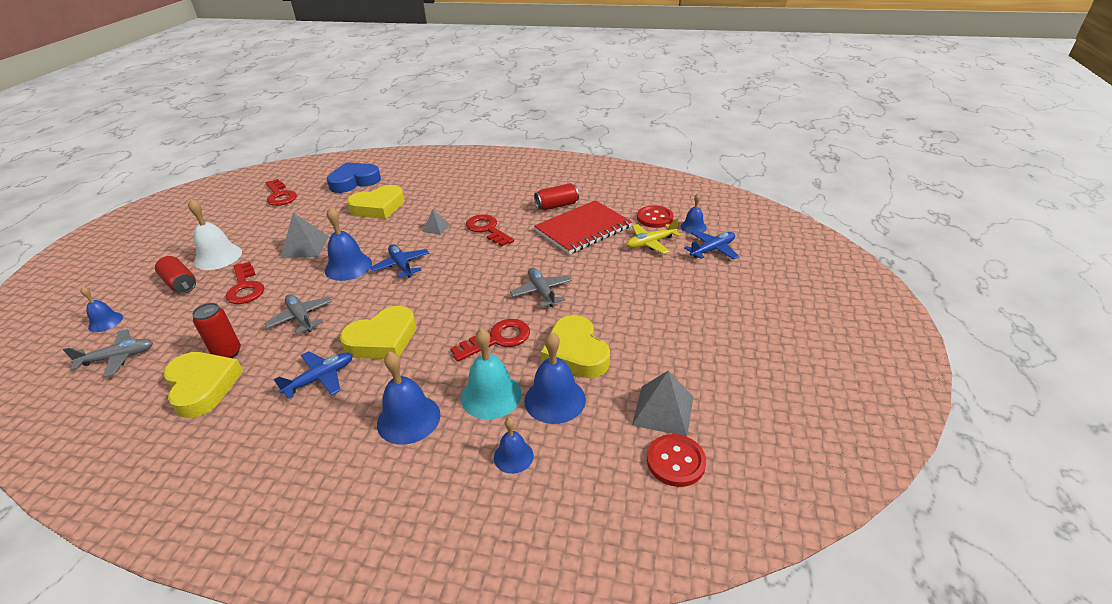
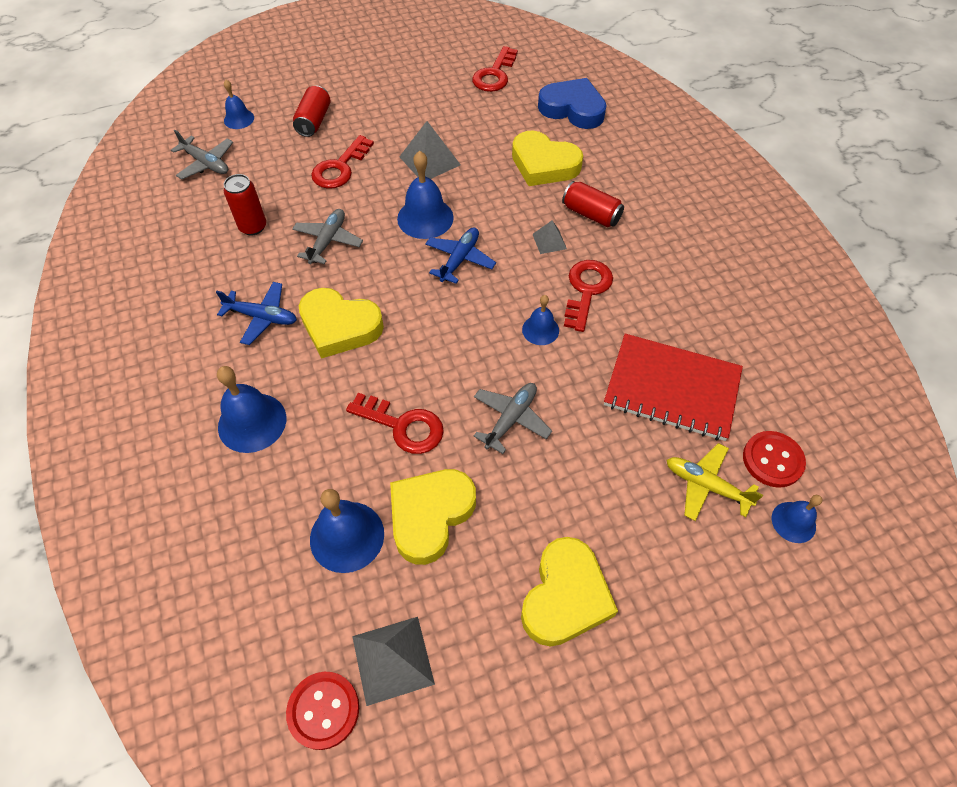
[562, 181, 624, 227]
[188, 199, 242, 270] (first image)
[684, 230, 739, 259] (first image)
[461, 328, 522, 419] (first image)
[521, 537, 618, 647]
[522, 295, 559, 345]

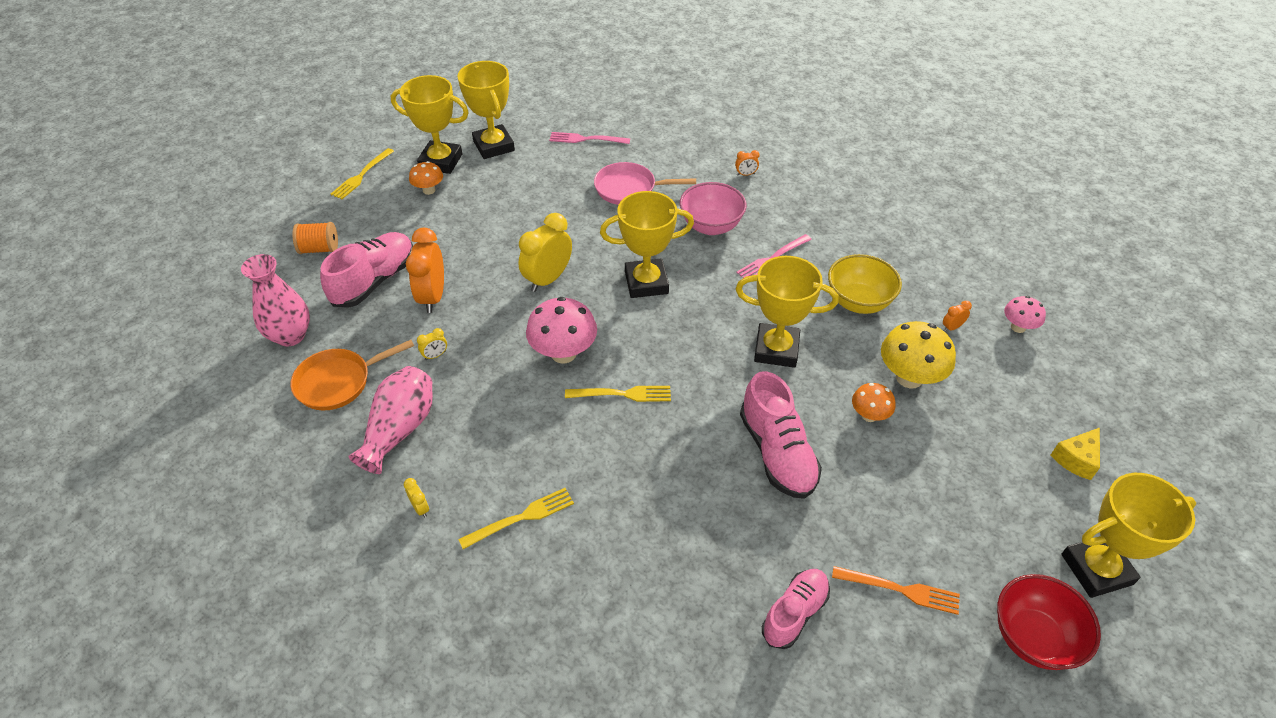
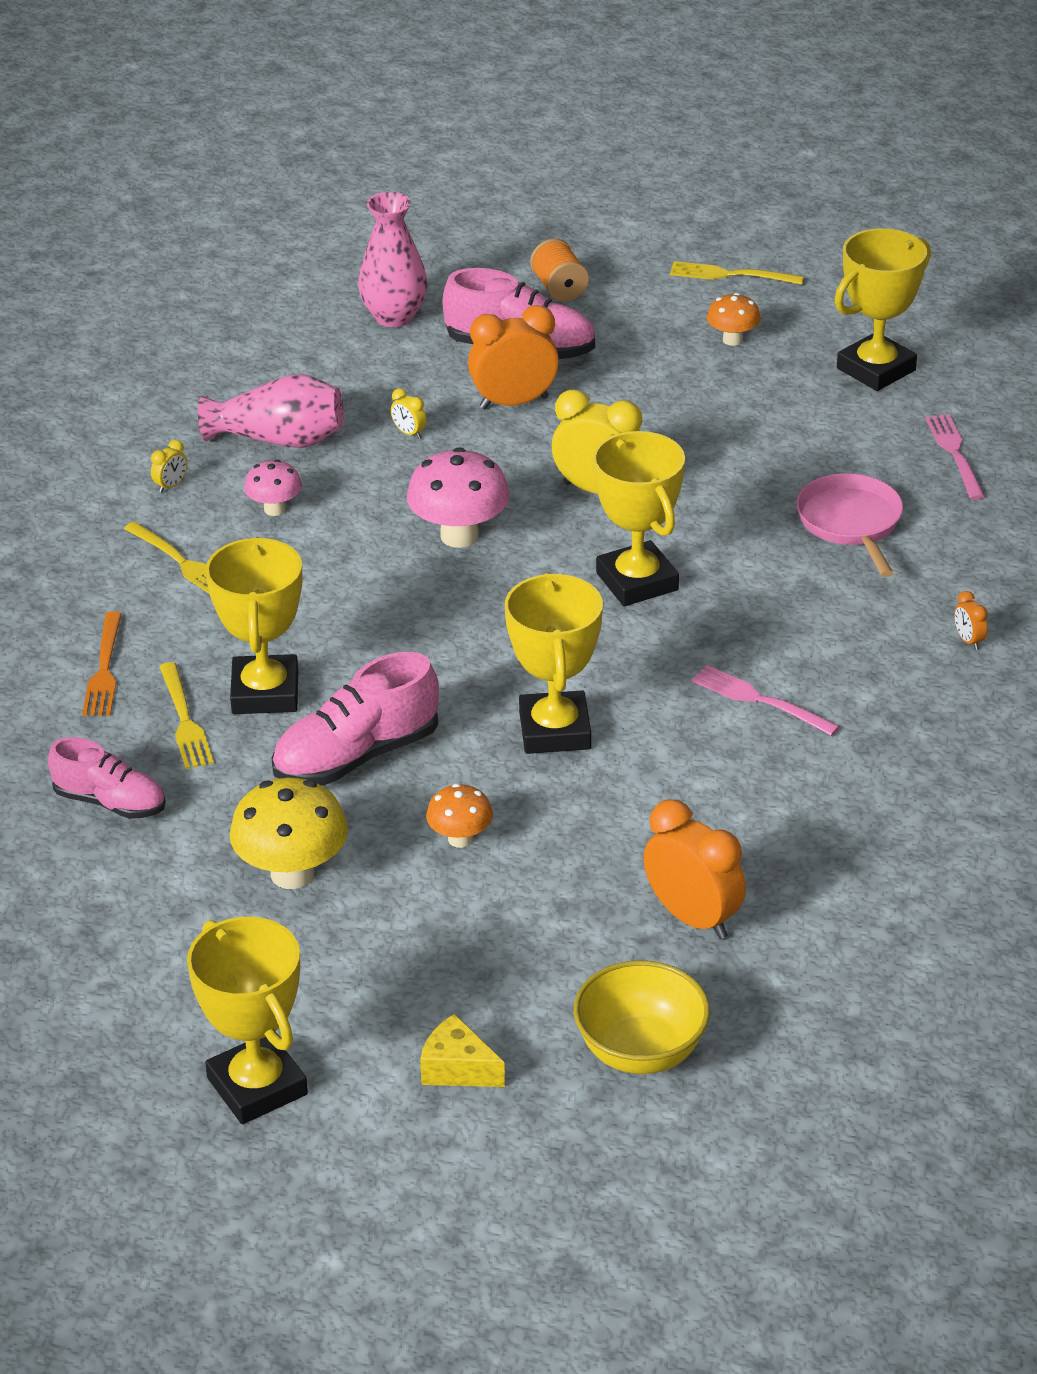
[205, 537, 302, 714]
[680, 182, 747, 235] (first image)
[573, 960, 710, 1074]
[244, 459, 302, 516]
[643, 799, 746, 939]
[229, 778, 348, 889]
[290, 340, 414, 410] (first image)
[159, 662, 214, 769]
[82, 611, 122, 716]
[997, 574, 1101, 670] (first image)

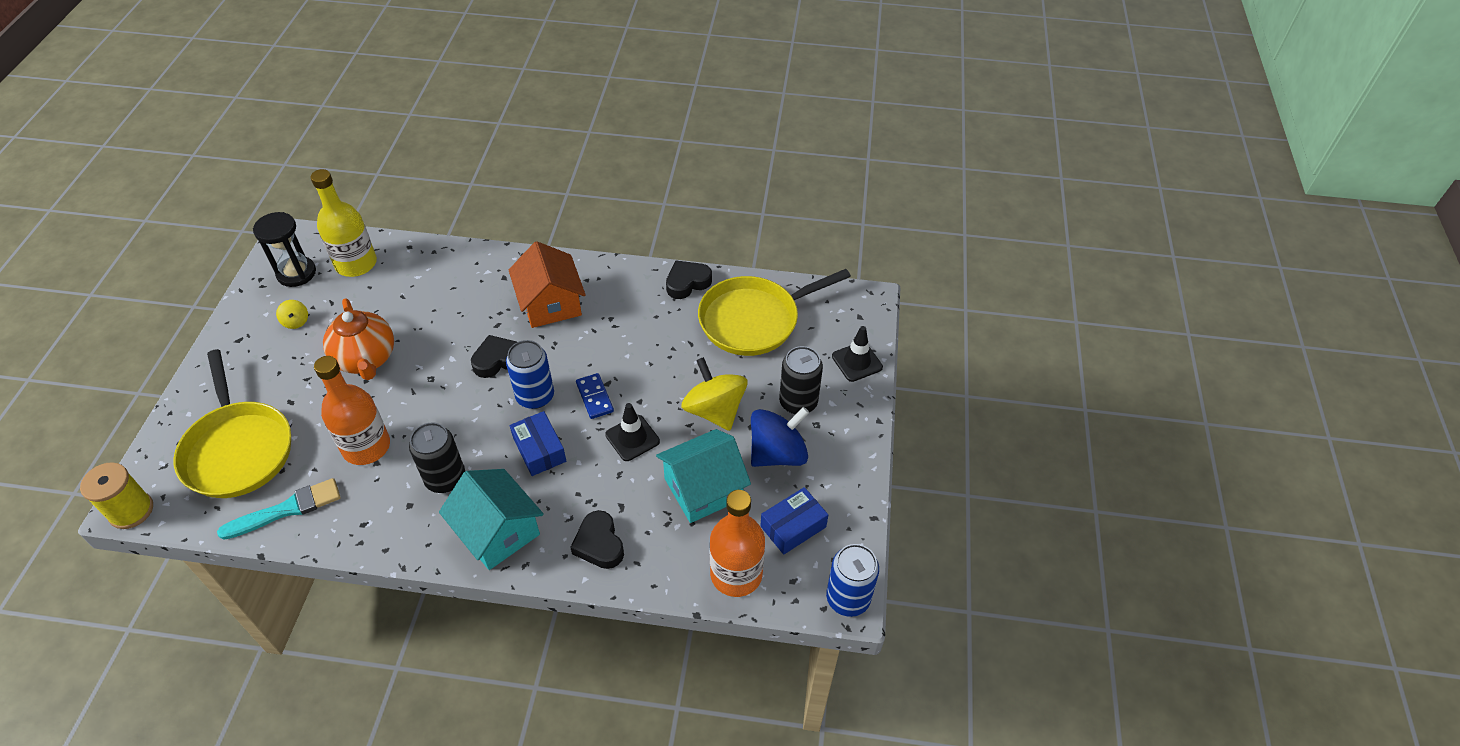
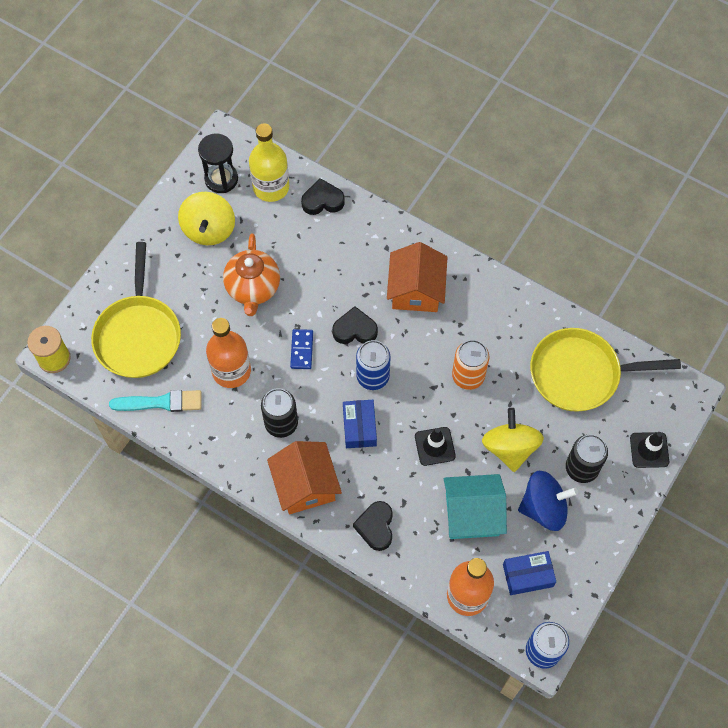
[301, 178, 345, 215]
[178, 192, 235, 245]
[290, 329, 313, 369]
[267, 441, 342, 514]
[452, 340, 489, 390]

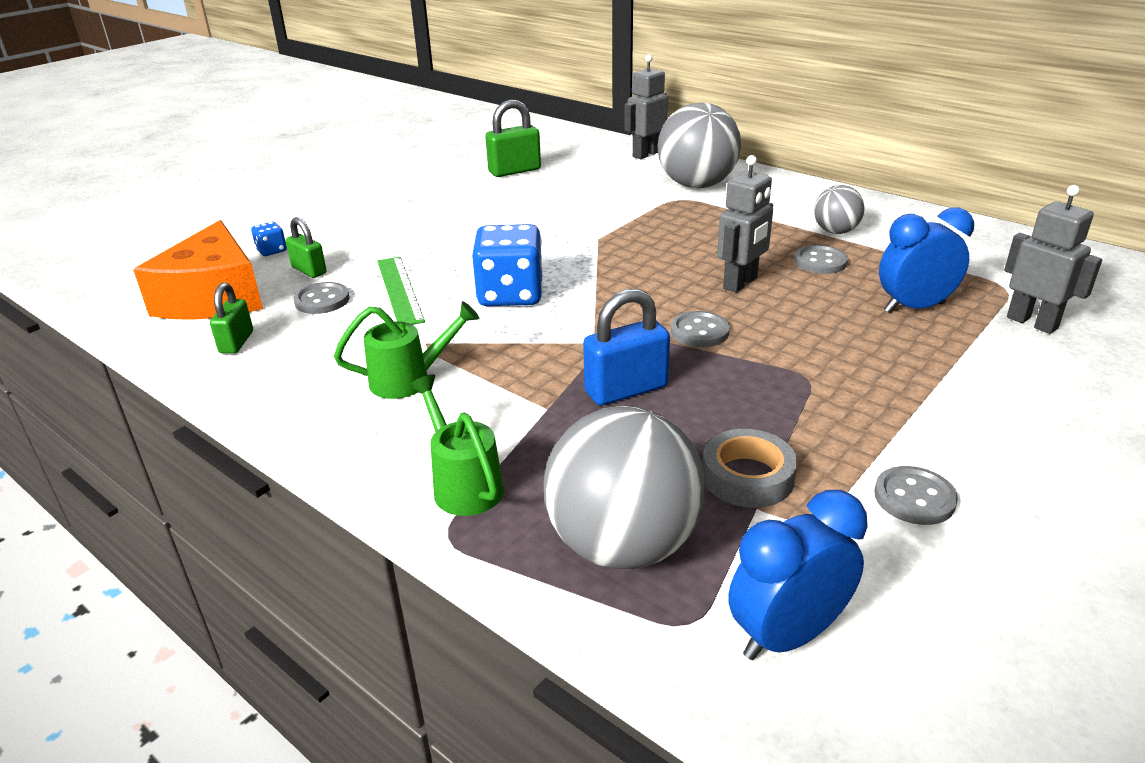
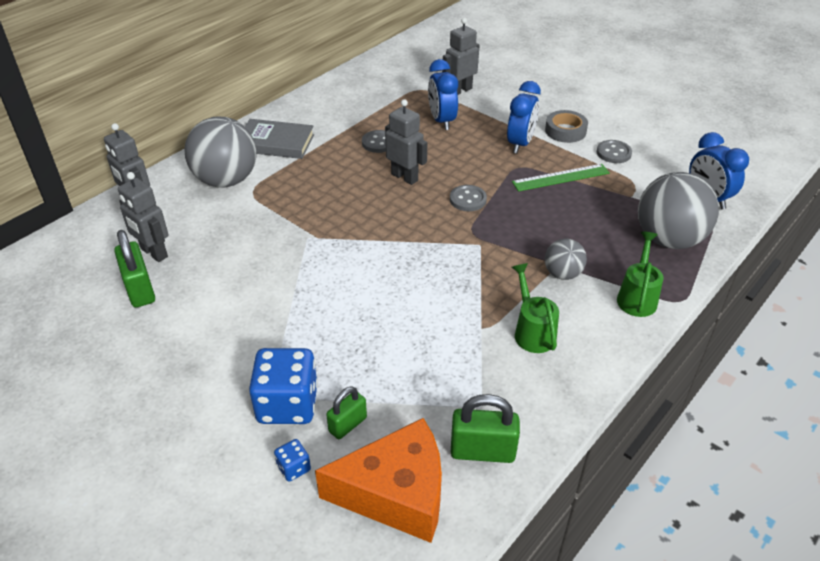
[545, 239, 587, 280]
[249, 348, 318, 424]
[512, 164, 610, 191]
[293, 282, 350, 314] (first image)
[451, 394, 520, 463]
[583, 289, 670, 405] (first image)
[617, 232, 664, 317]
[545, 110, 588, 143]
[507, 81, 541, 153]
[245, 119, 314, 159]
[118, 172, 168, 262]

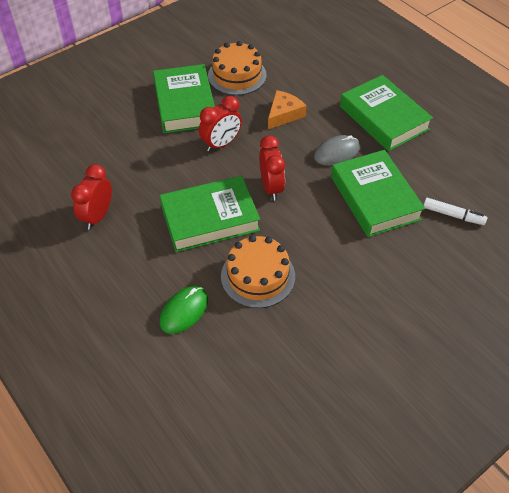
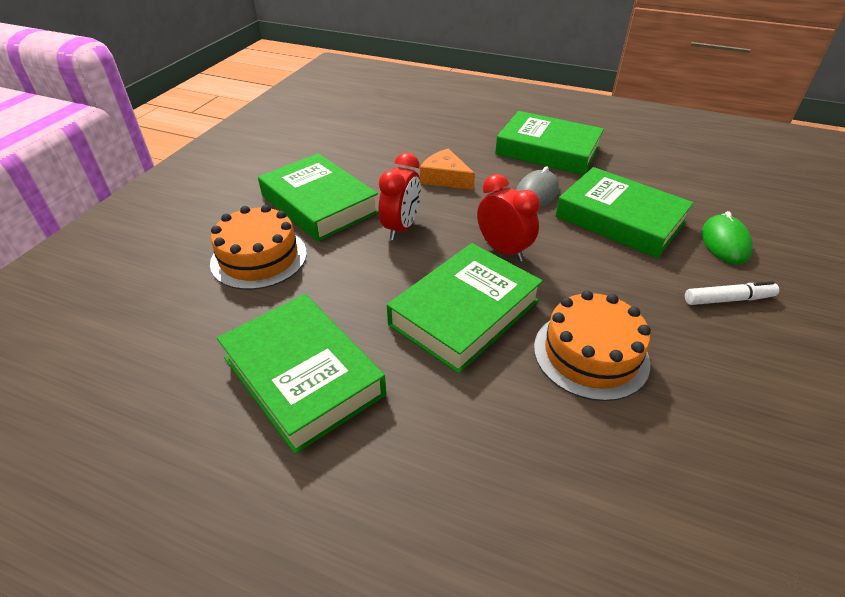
[210, 205, 307, 290]
[420, 148, 475, 190]
[217, 294, 386, 454]
[685, 281, 779, 305]
[702, 211, 753, 264]

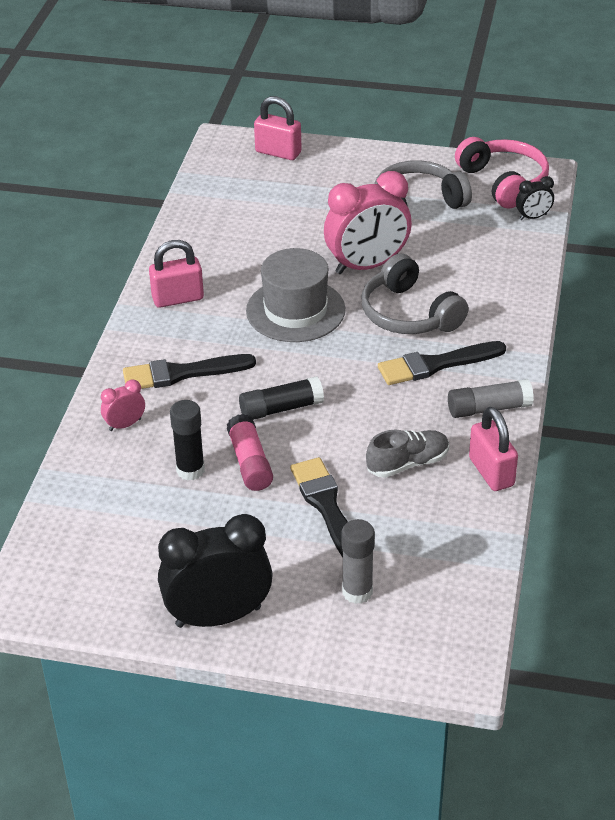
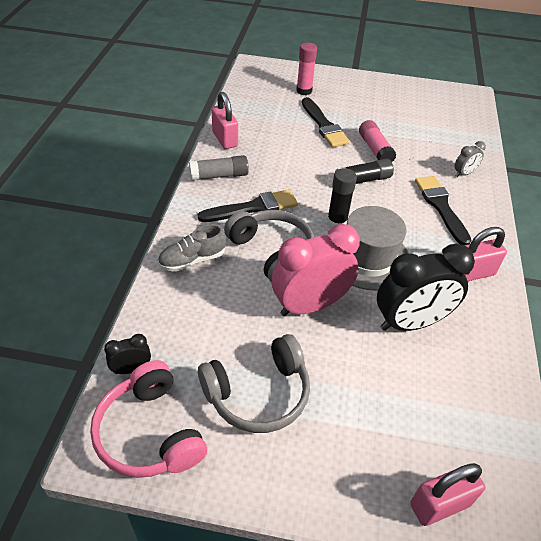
[410, 463, 485, 526]
[415, 176, 471, 245]
[455, 141, 486, 177]
[327, 168, 357, 227]
[158, 224, 226, 272]
[377, 244, 475, 331]
[296, 43, 317, 95]

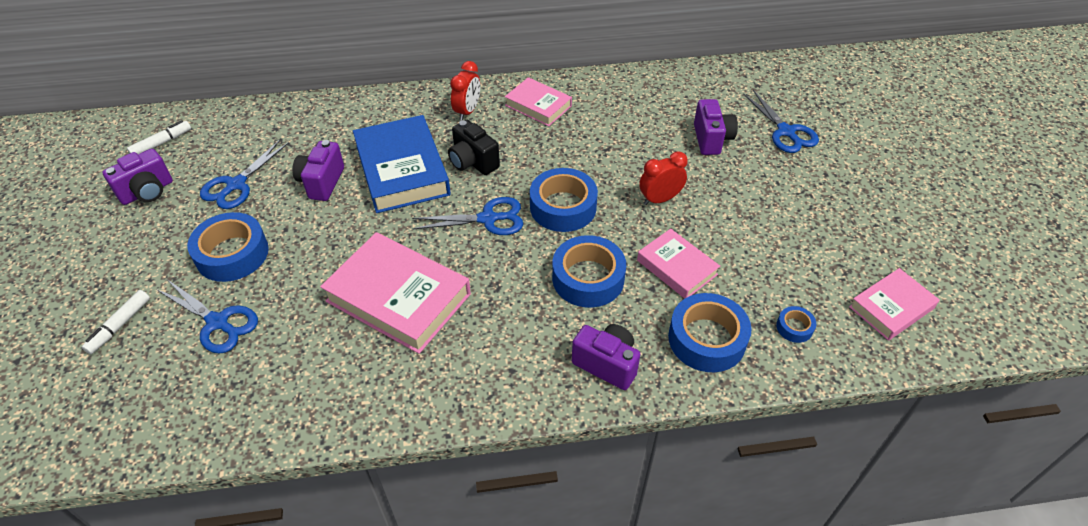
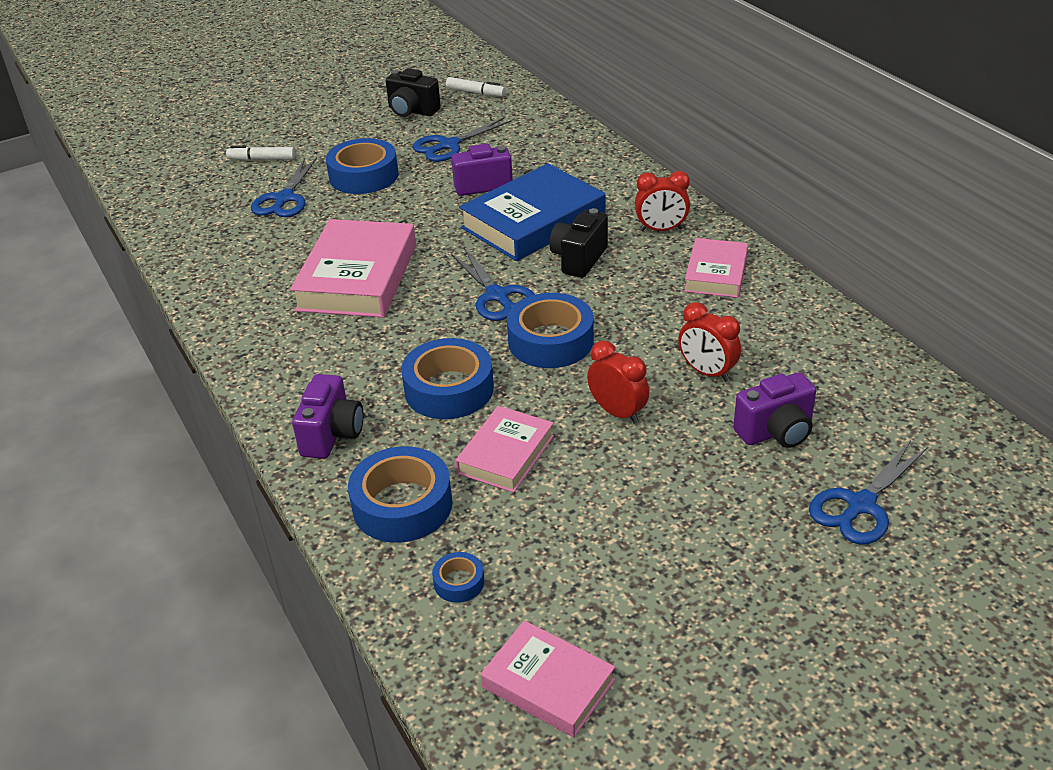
[412, 118, 512, 162]
[386, 68, 441, 117]
[678, 302, 741, 382]

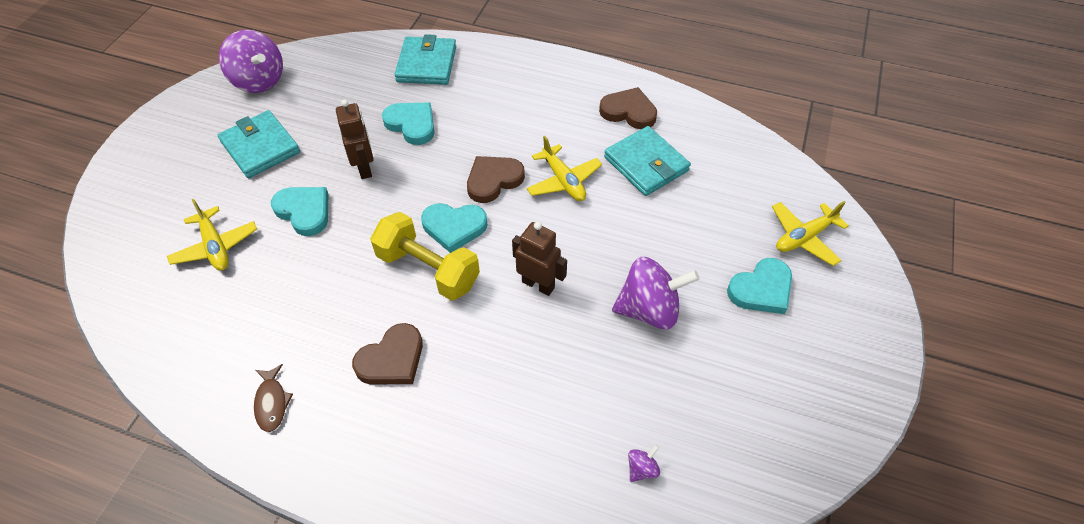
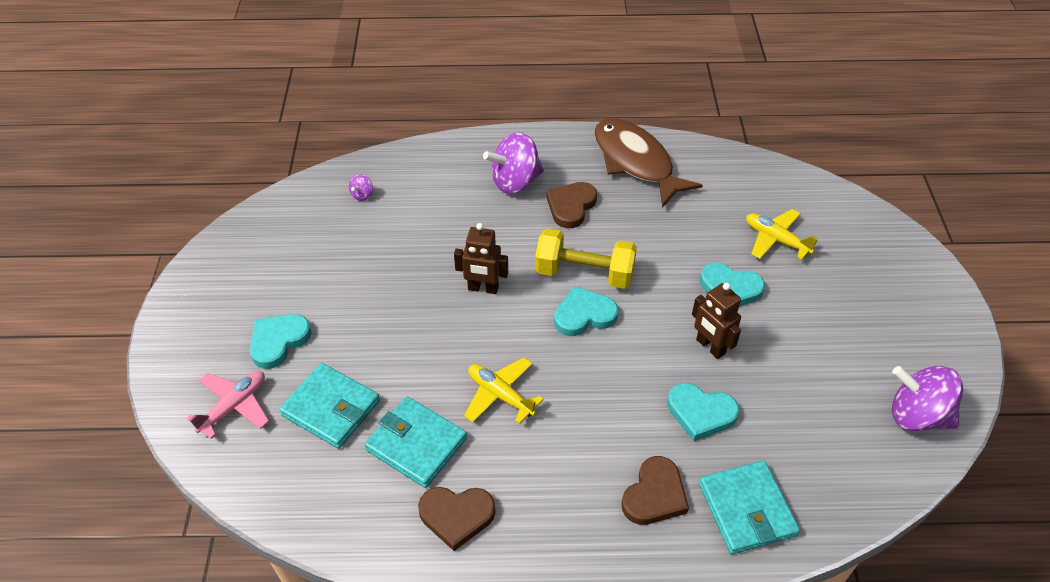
[279, 363, 380, 449]
[621, 456, 689, 525]
[186, 371, 269, 439]
[483, 132, 544, 194]
[594, 118, 703, 208]

